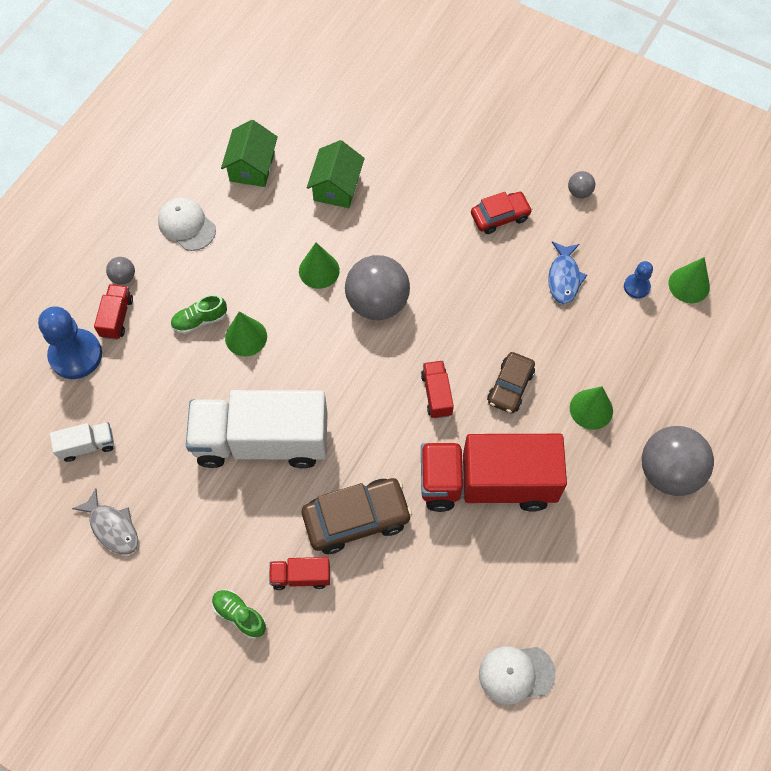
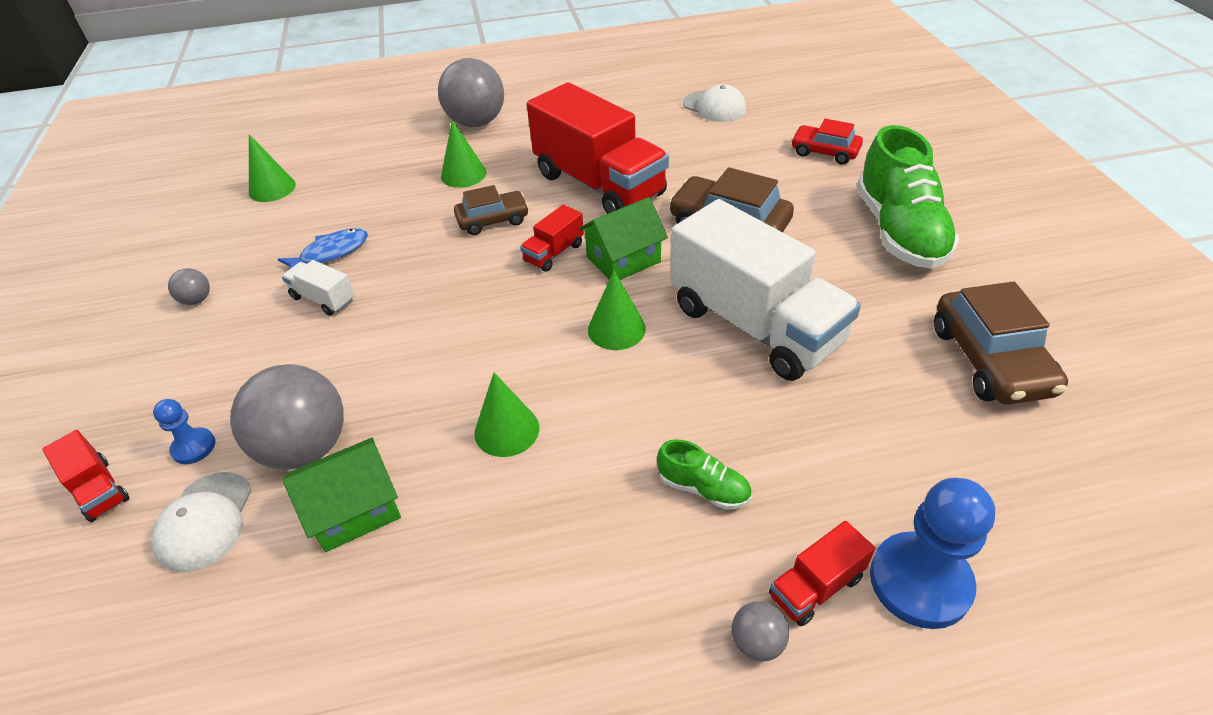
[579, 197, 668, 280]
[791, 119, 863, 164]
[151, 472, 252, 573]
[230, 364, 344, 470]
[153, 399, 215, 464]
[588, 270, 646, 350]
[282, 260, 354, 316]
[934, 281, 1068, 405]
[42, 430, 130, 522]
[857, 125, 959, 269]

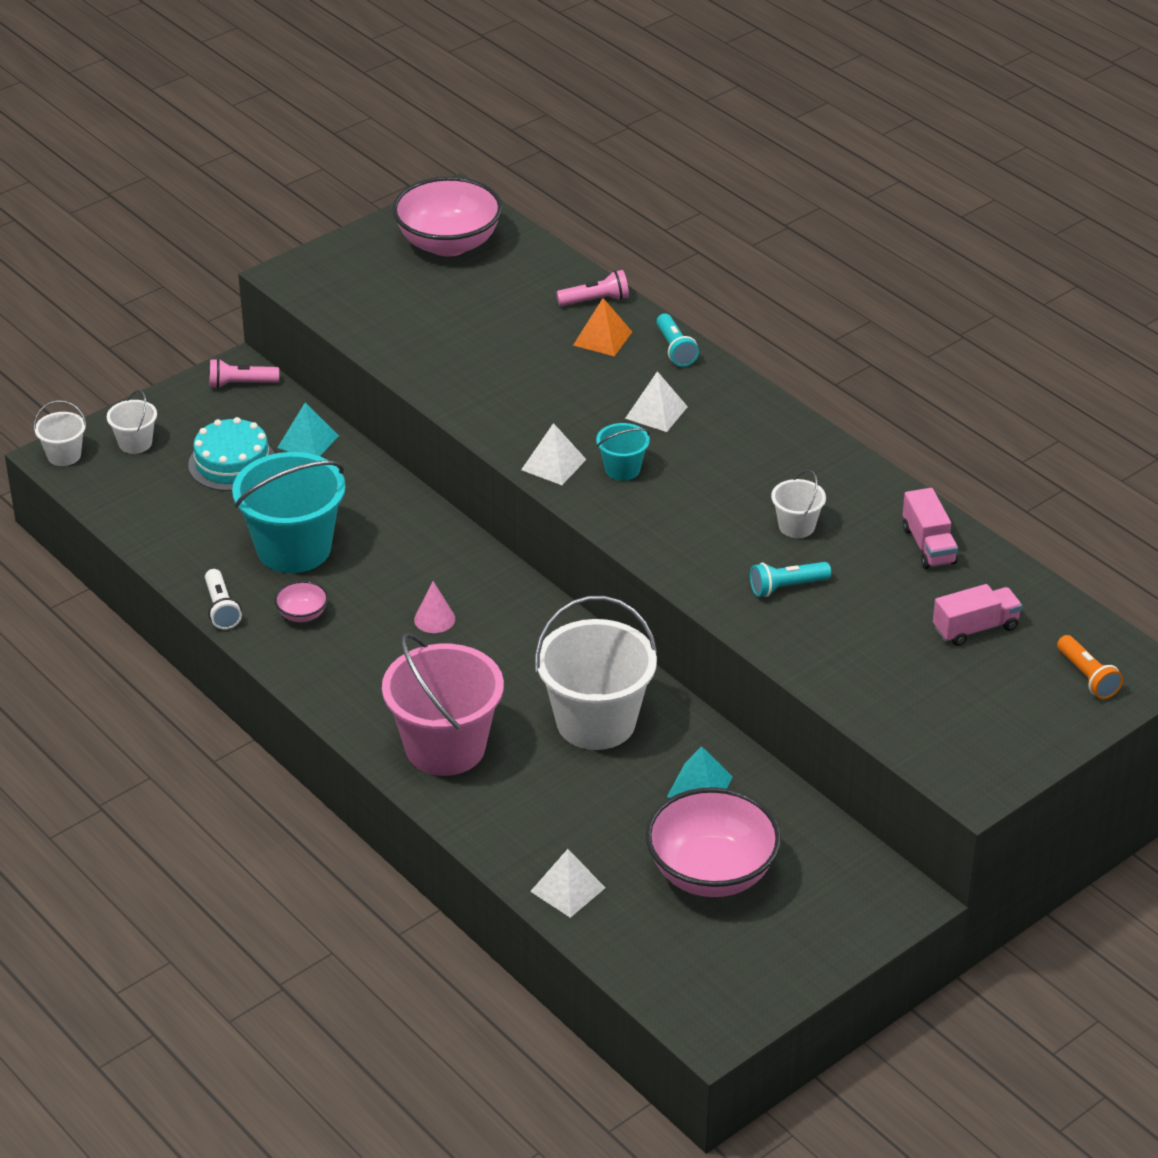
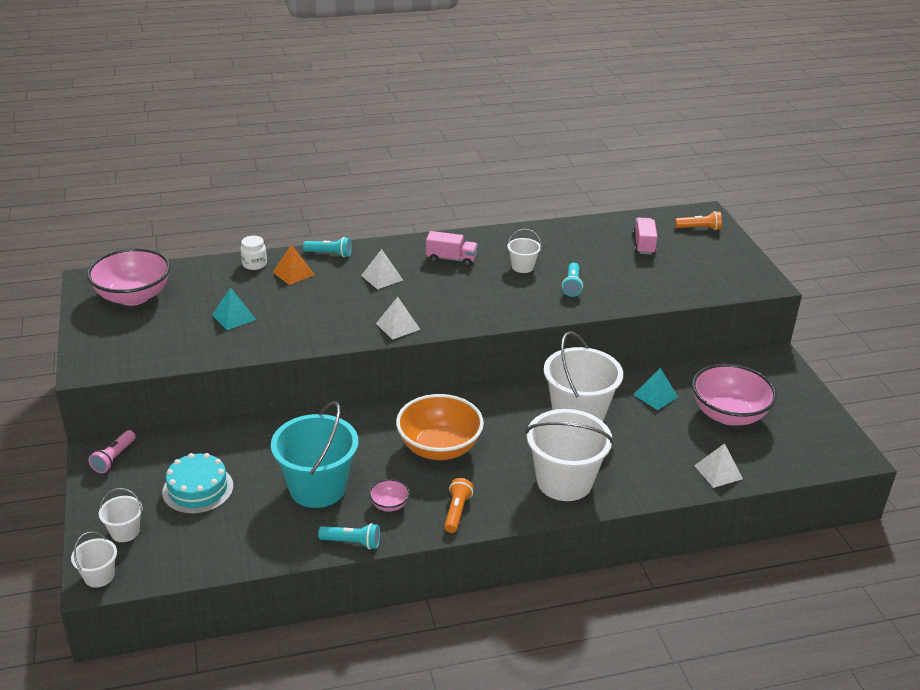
[241, 236, 267, 270]
[212, 288, 256, 330]
[596, 423, 650, 481] (first image)
[426, 231, 478, 267]
[318, 523, 380, 549]
[396, 394, 484, 460]
[525, 409, 614, 501]
[444, 478, 474, 533]

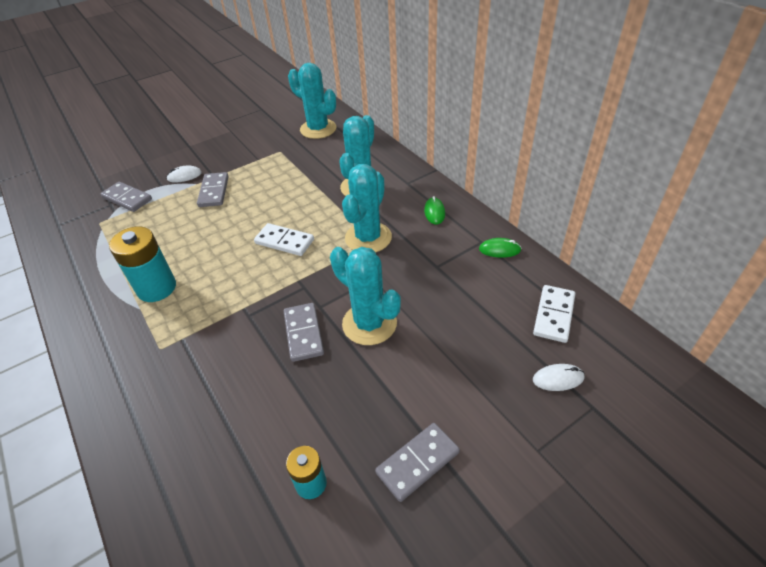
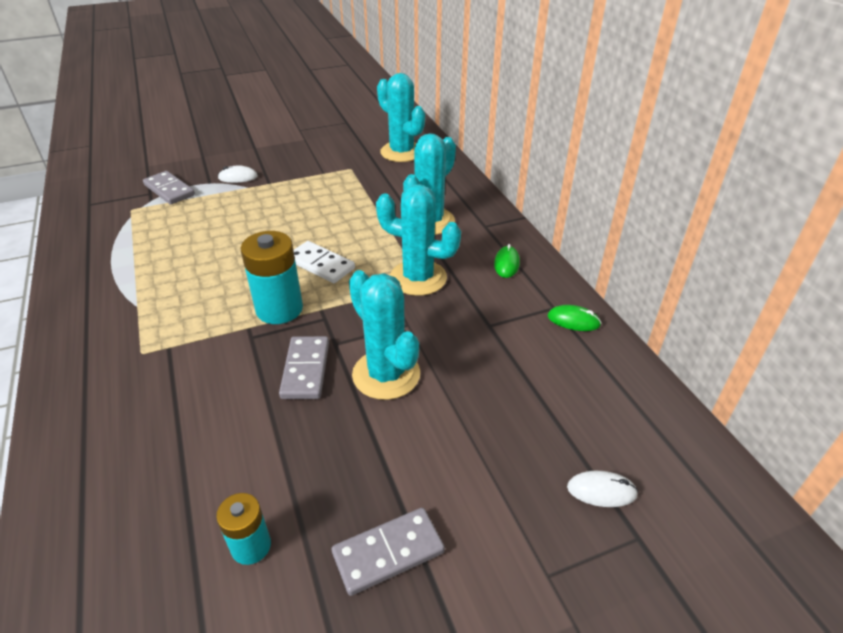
[376, 184, 461, 296]
[197, 172, 229, 207] (first image)
[241, 231, 303, 324]
[533, 285, 575, 343] (first image)

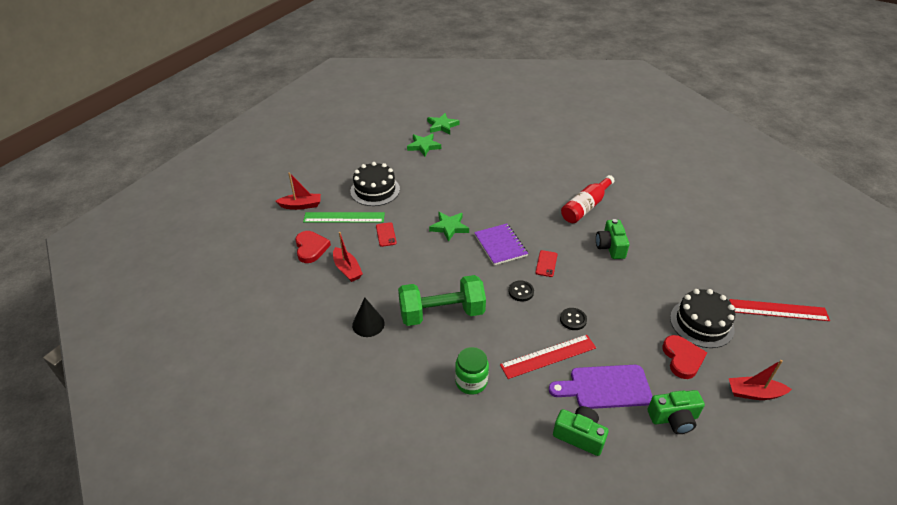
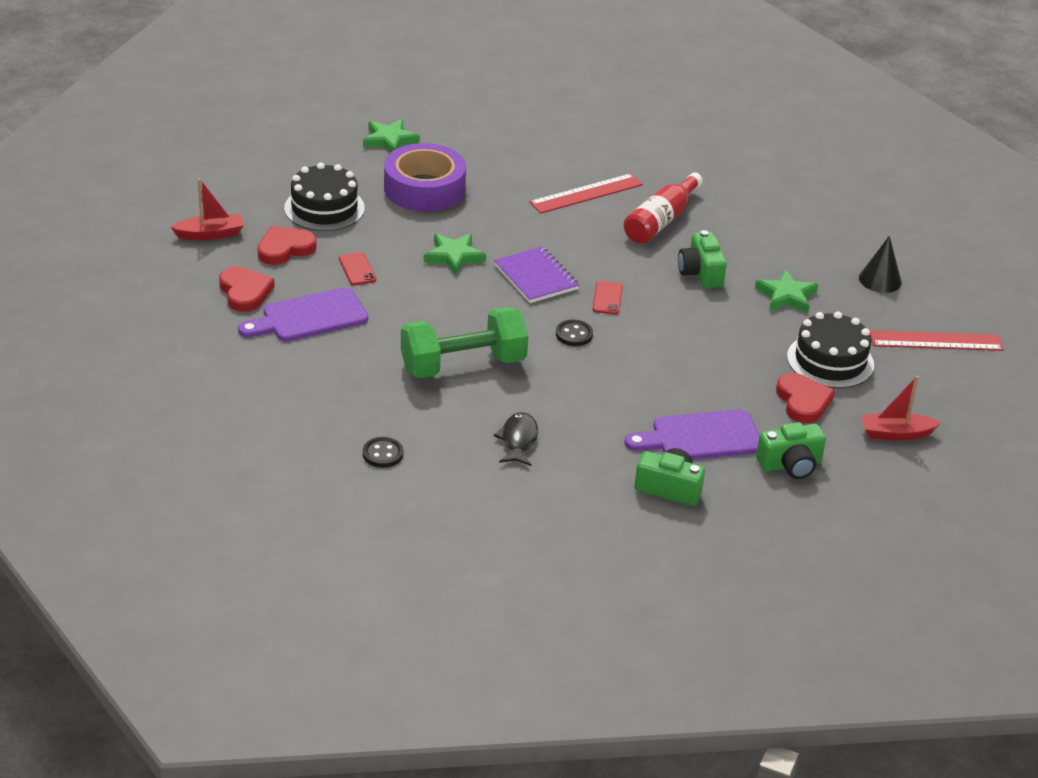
[755, 269, 818, 313]
[257, 226, 317, 265]
[238, 287, 368, 341]
[859, 236, 902, 293]
[363, 437, 403, 468]
[529, 173, 643, 214]
[494, 412, 538, 466]
[384, 143, 466, 212]

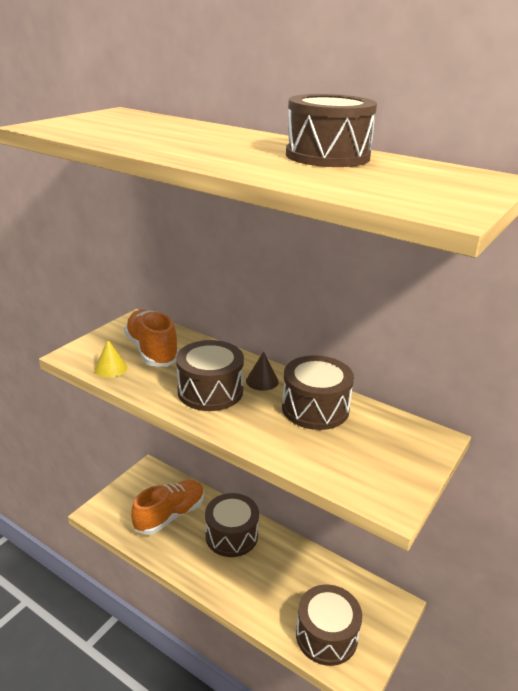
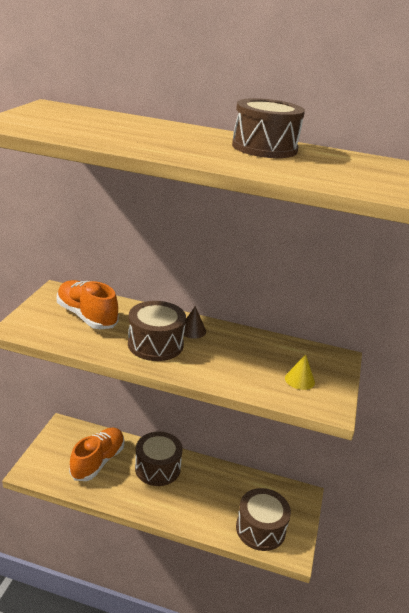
[285, 354, 315, 390]
[282, 355, 354, 430] (first image)

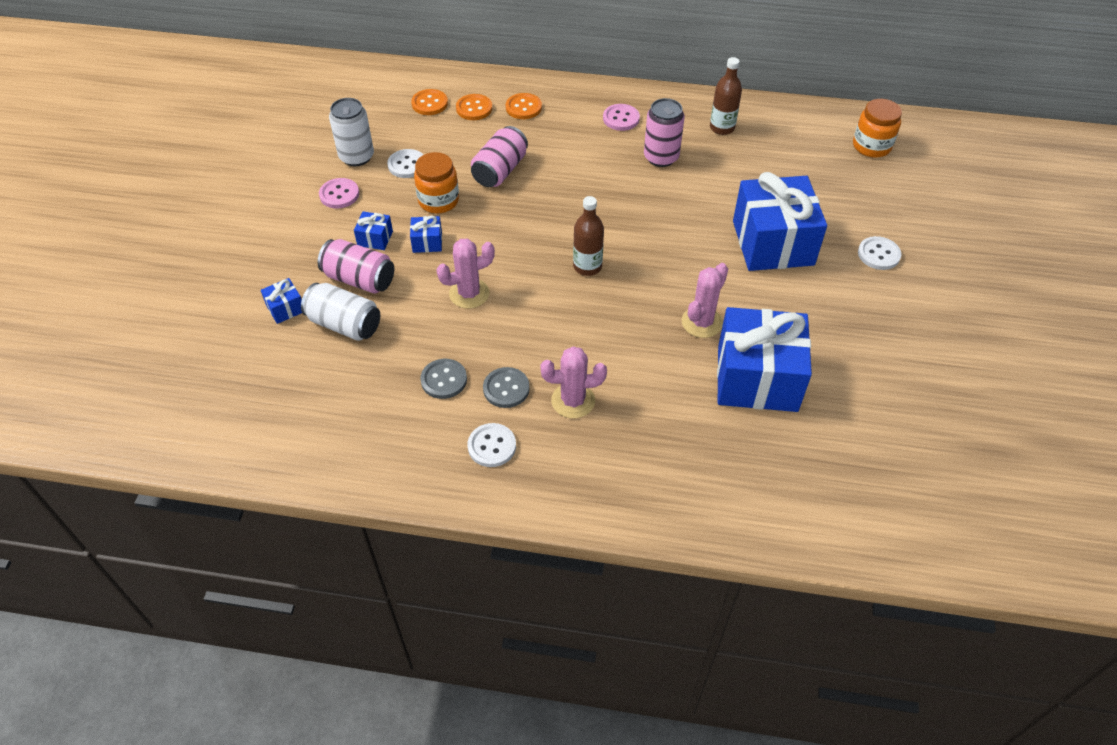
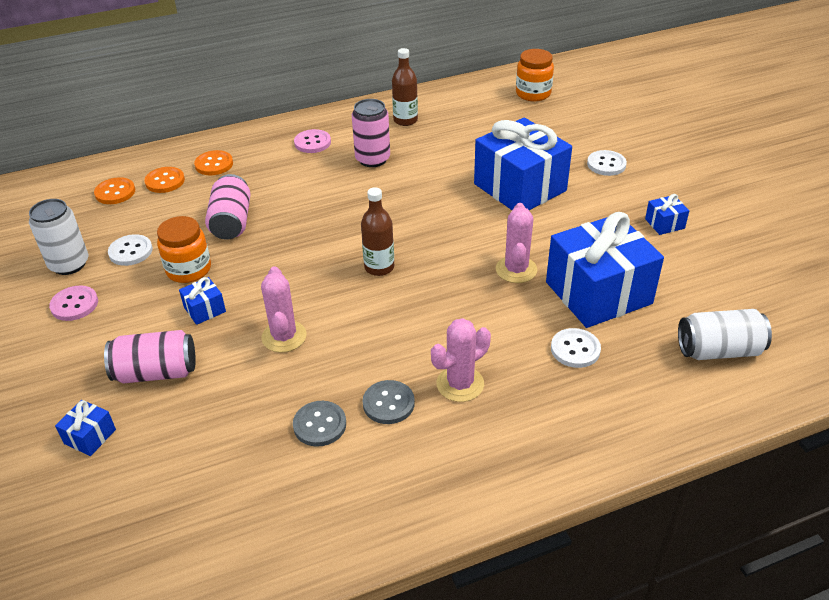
[645, 194, 689, 235]
[261, 266, 307, 352]
[678, 309, 772, 360]
[551, 328, 601, 368]

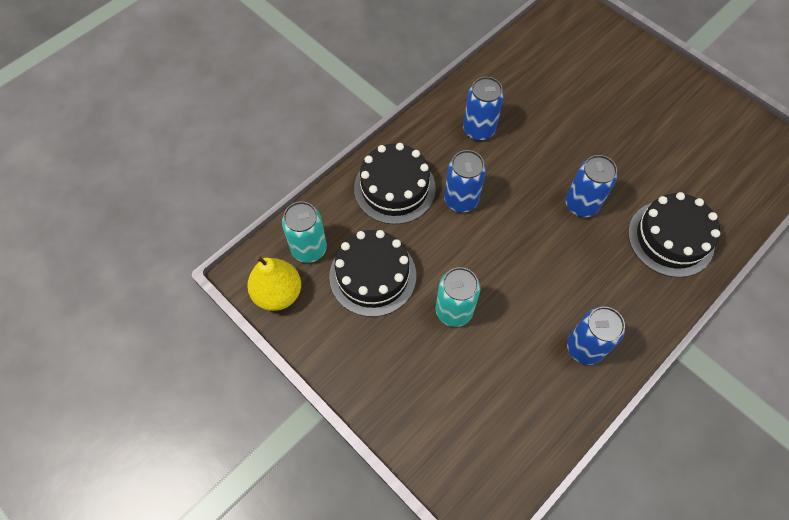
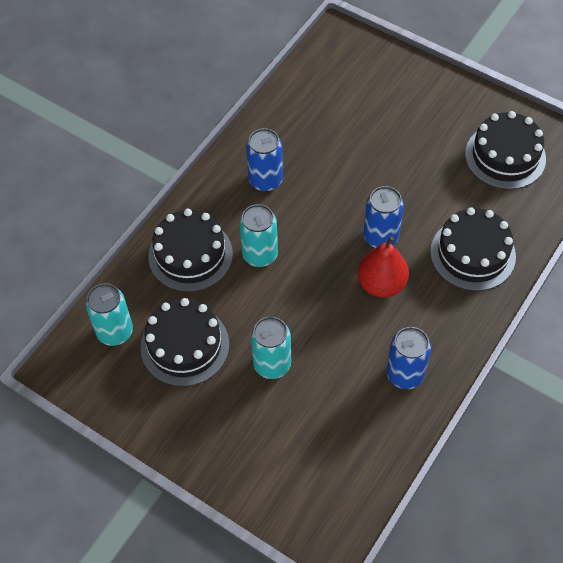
[239, 204, 278, 267]
[247, 255, 301, 311] (first image)
[465, 111, 546, 190]
[358, 236, 409, 298]

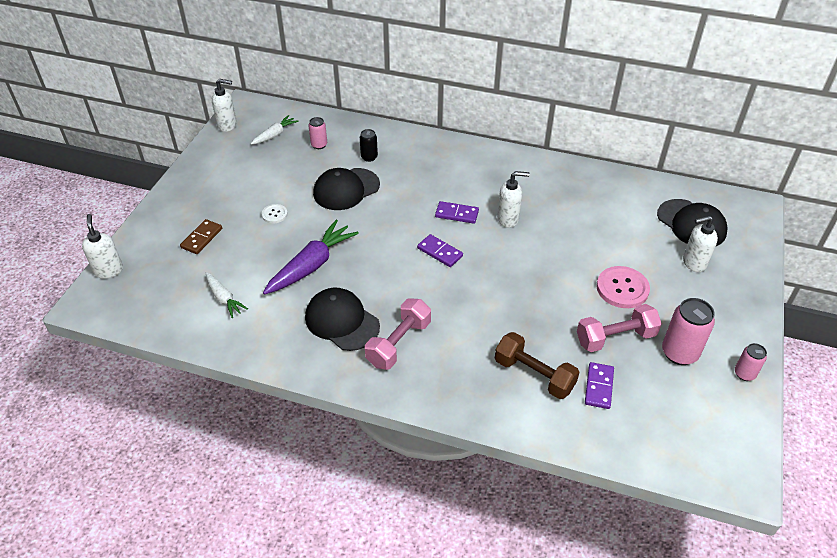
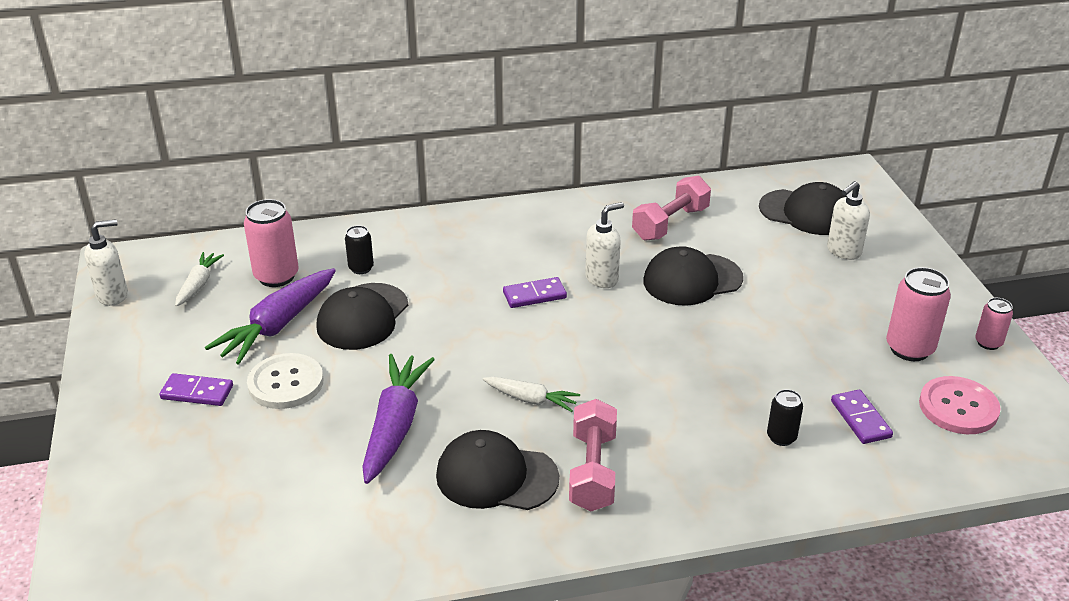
[244, 199, 299, 287]
[247, 353, 324, 409]
[82, 214, 123, 279] (first image)
[180, 219, 222, 254] (first image)
[159, 373, 233, 406]
[919, 376, 1001, 434]
[483, 377, 580, 412]
[632, 176, 711, 241]
[767, 389, 803, 446]
[644, 246, 743, 306]
[205, 268, 336, 365]

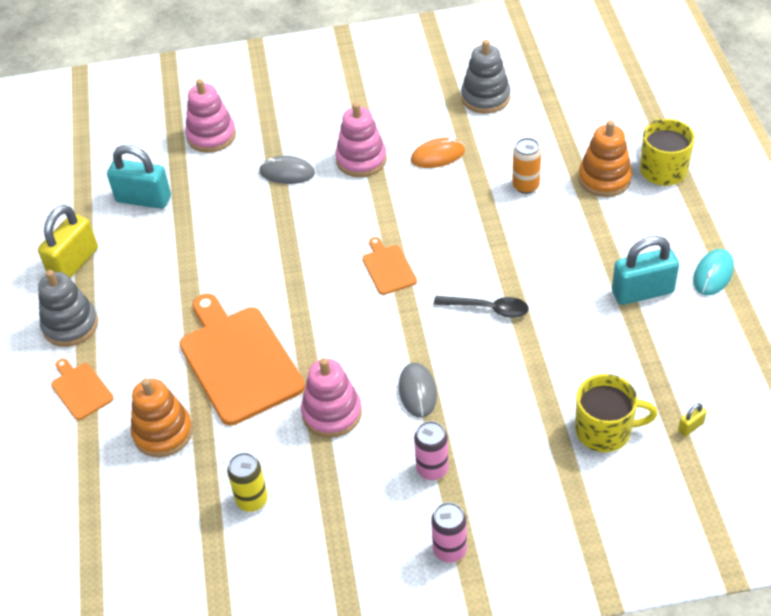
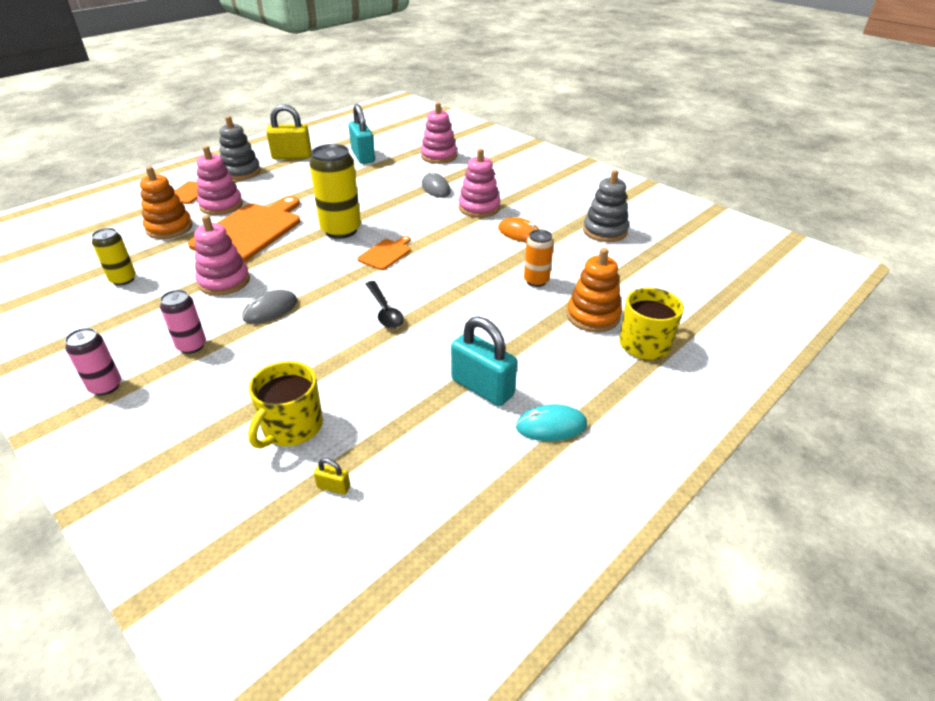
[248, 361, 323, 449]
[310, 144, 361, 239]
[196, 146, 243, 215]

